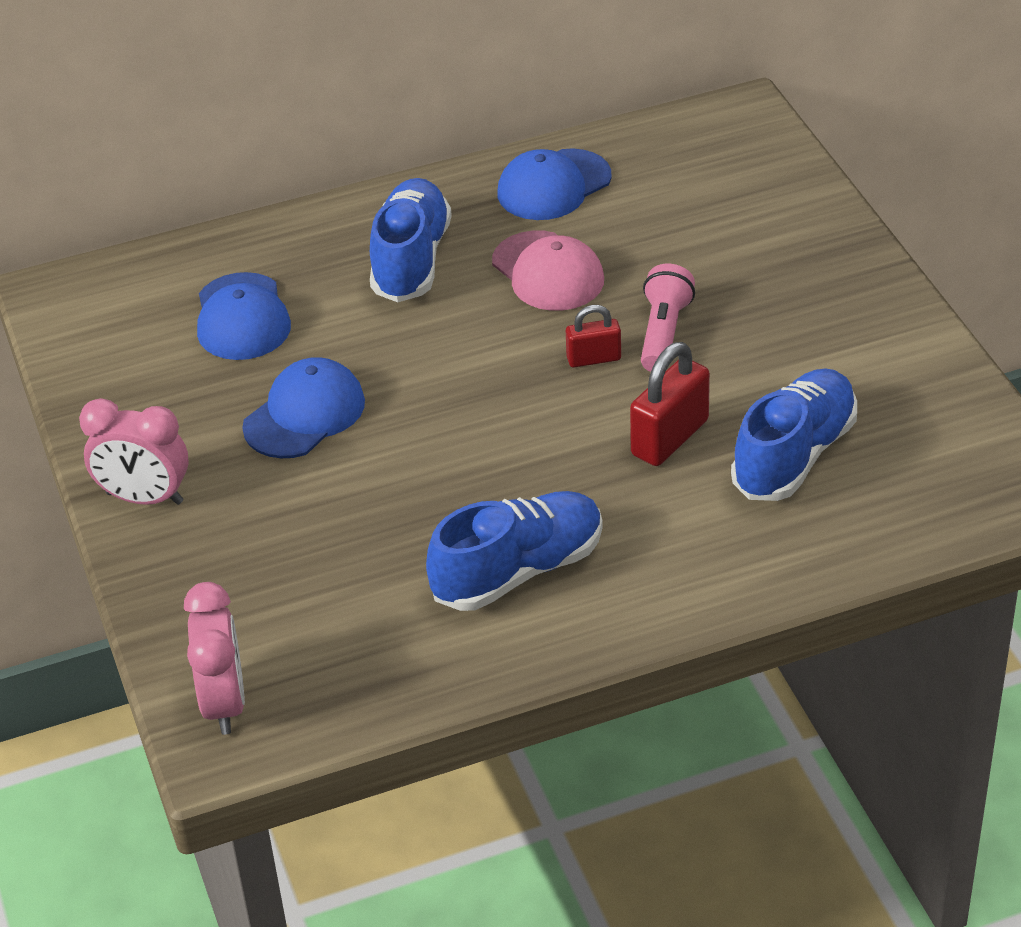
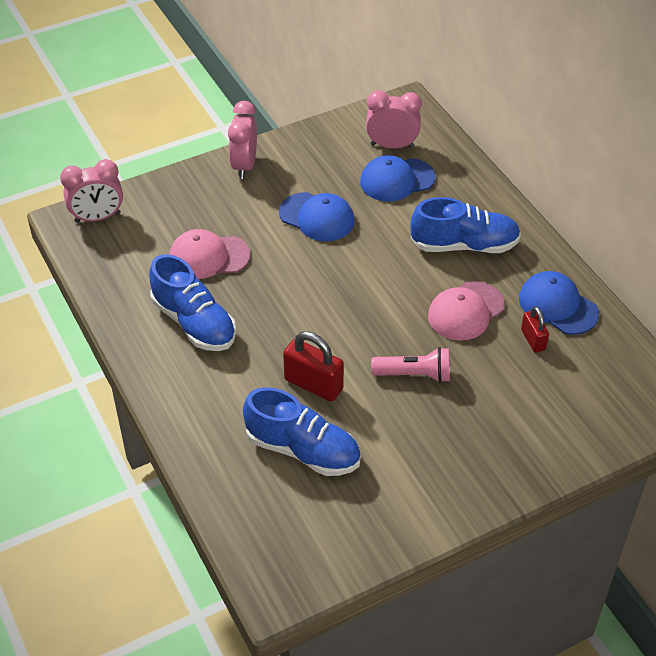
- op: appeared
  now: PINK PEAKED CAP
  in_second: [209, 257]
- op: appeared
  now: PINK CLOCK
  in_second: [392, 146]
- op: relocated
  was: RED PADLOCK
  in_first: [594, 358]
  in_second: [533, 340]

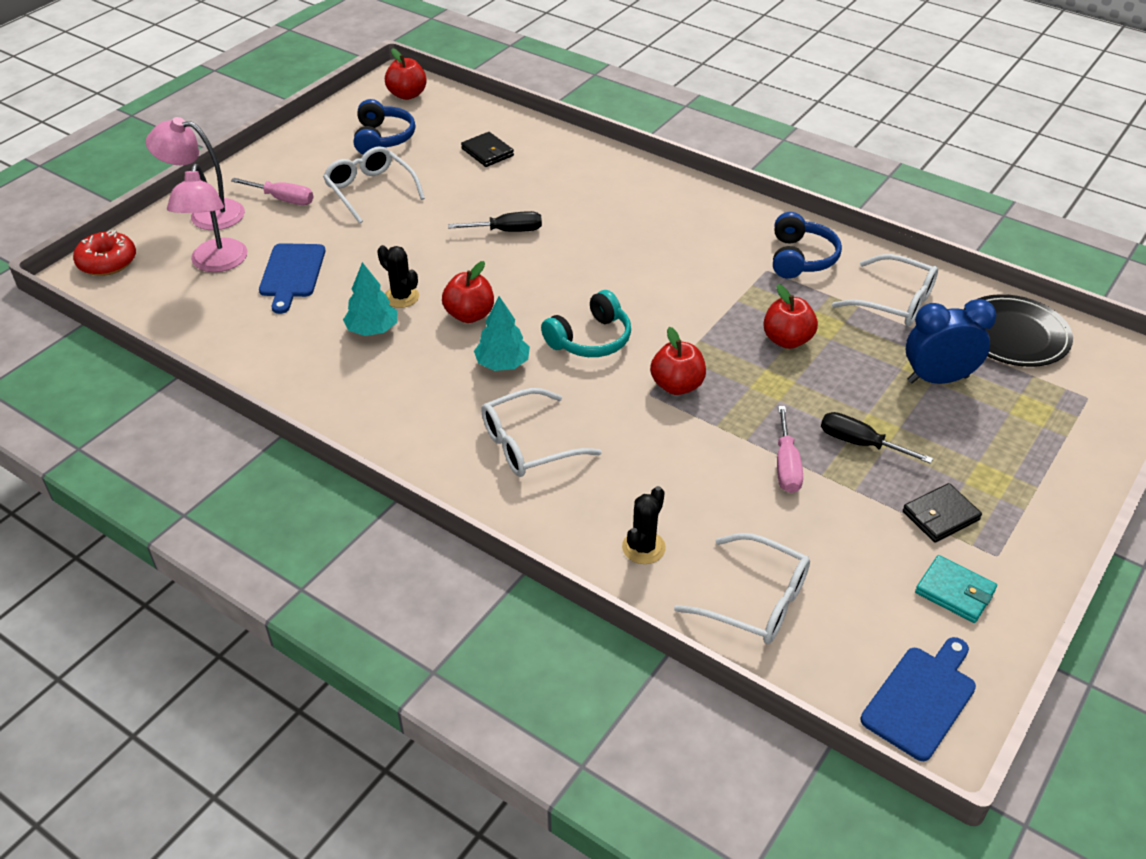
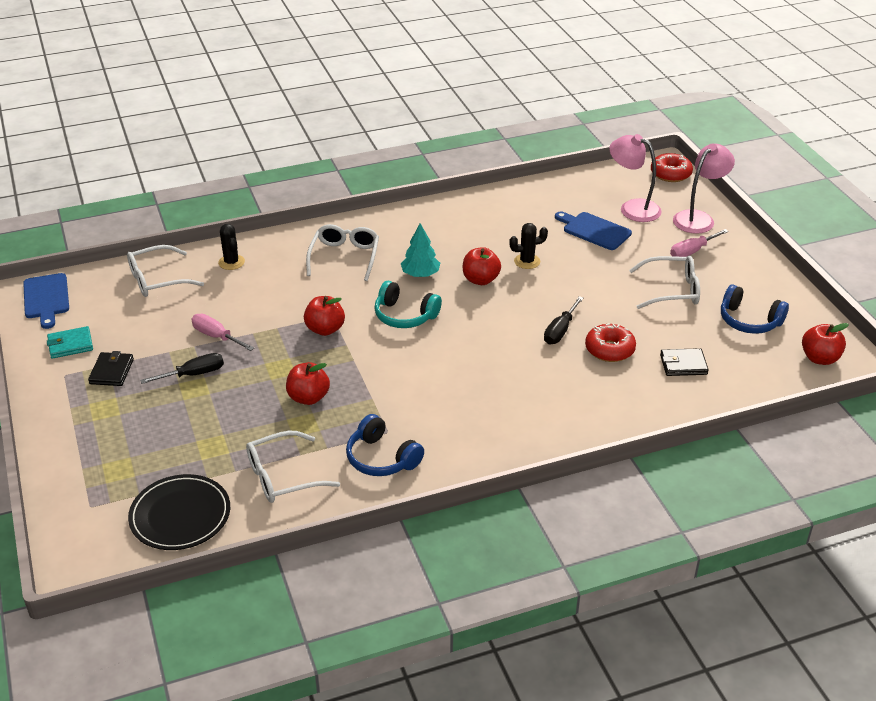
- op: missing
  was: AQUA TOY TREE
  in_first: [372, 330]
- op: missing
  was: BLUE CLOCK
  in_first: [937, 379]
- op: appeared
  now: RED DOUGHNUT
  in_second: [609, 349]
- op: spun
  was: AQUA OVER-EAR HEADPHONES
  in_first: [590, 339]
  in_second: [405, 315]
  clockwise: -60

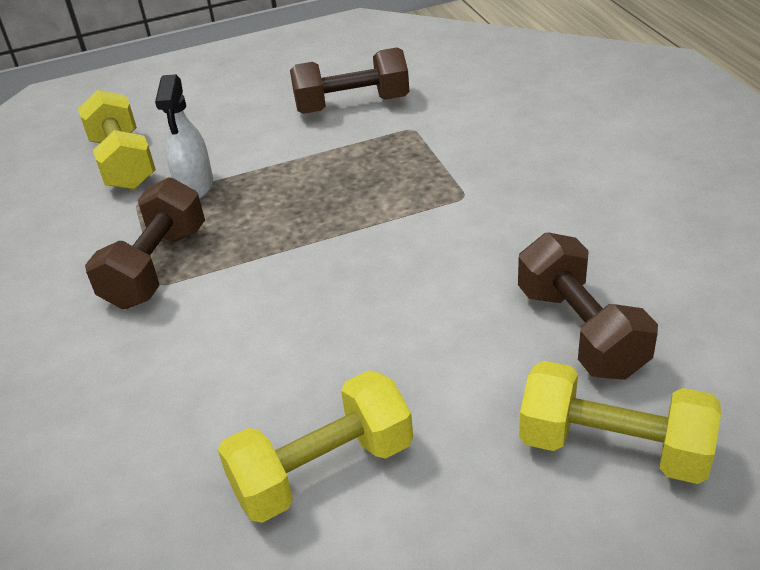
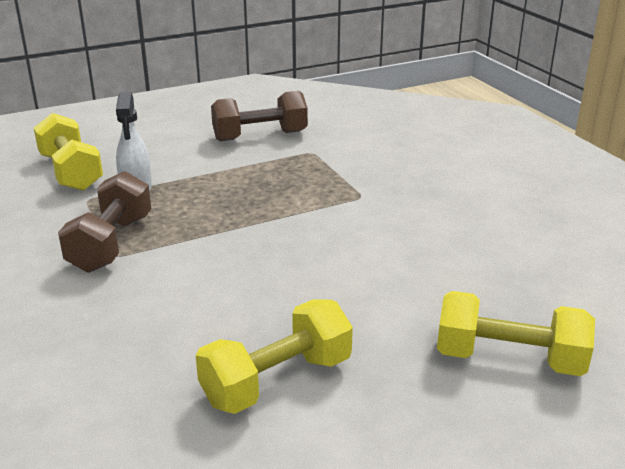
- op: missing
  was: BROWN DUMBBELL
  in_first: [580, 331]

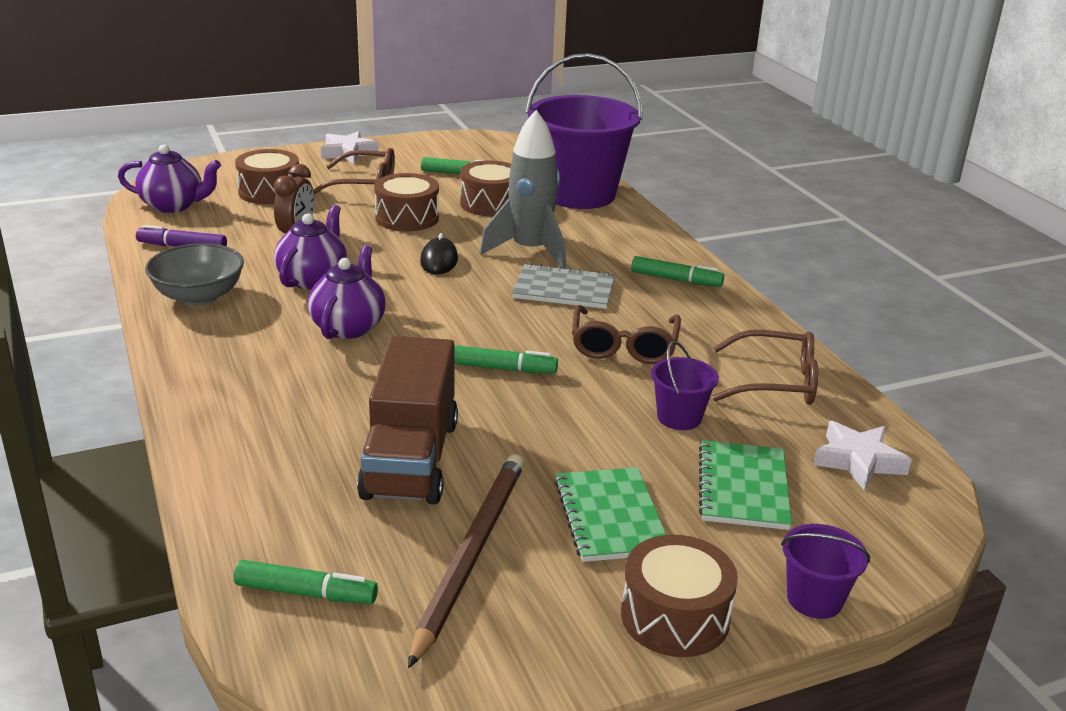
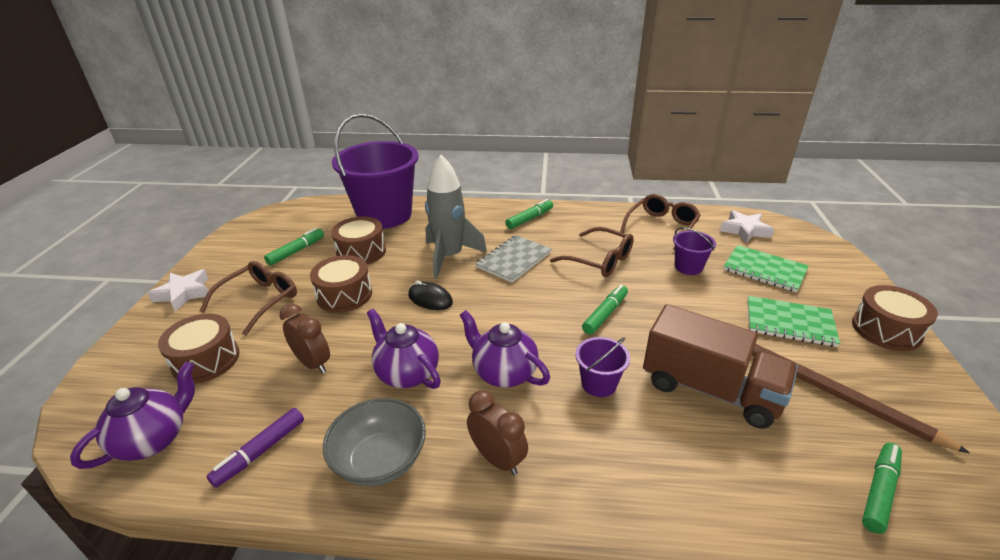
- op: appeared
  now: BROWN CLOCK
  in_second: [497, 459]
- op: relocated
  was: PURPLE PAIL
  in_first: [814, 599]
  in_second: [599, 384]

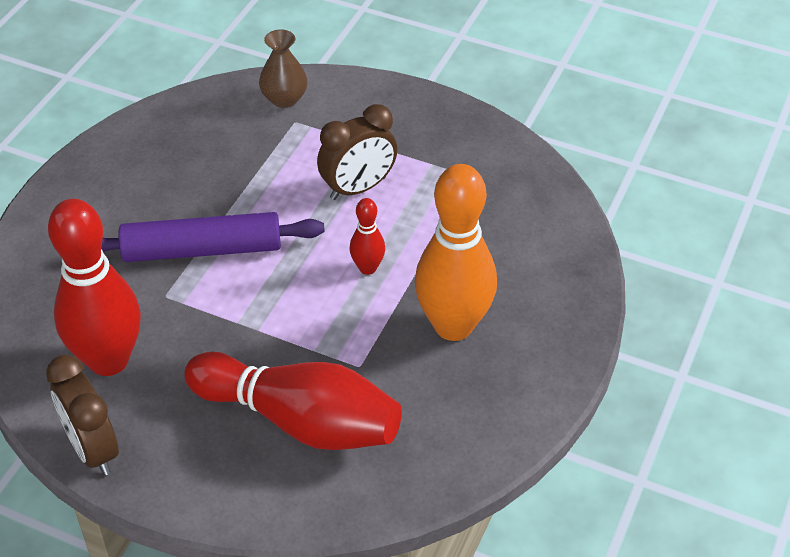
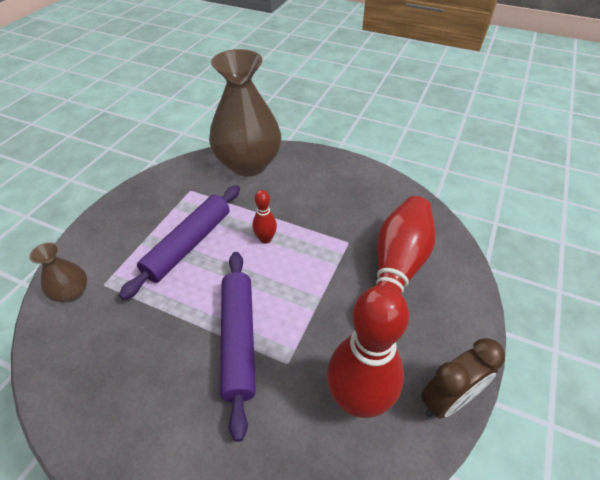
- op: missing
  was: ORANGE SKITTLE
  in_first: [453, 326]
- op: appeared
  now: BROWN TALL VASE
  in_second: [248, 164]
- op: exchanged
  was: BROWN CLOCK
  now: PURPLE ROLLING PIN
  in_first: [358, 188]
  in_second: [188, 245]

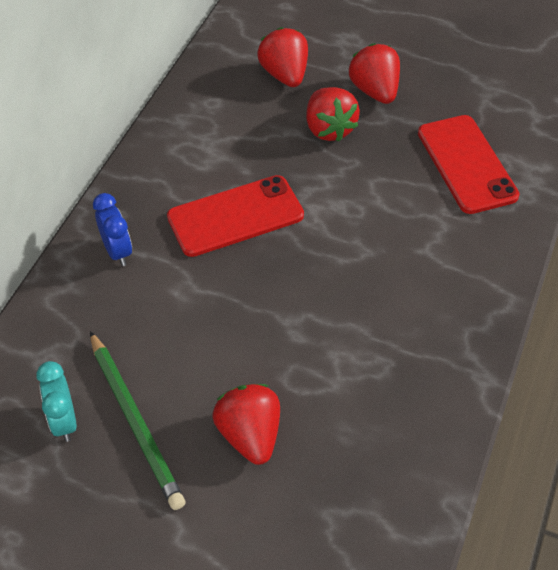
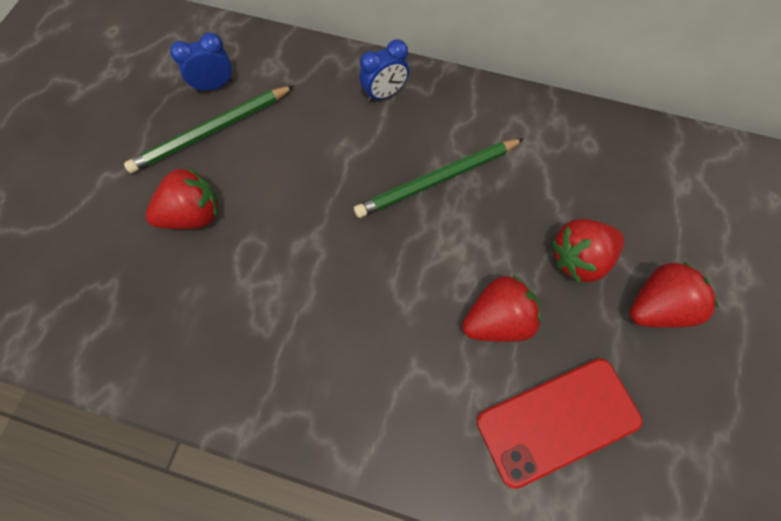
- op: relocated
  was: RED STRAWBERRY
  in_first: [284, 75]
  in_second: [497, 320]
- op: exchanged
  was: RED SMARTPHONE
  now: EMERALD LEAD PENCIL
  in_first: [235, 216]
  in_second: [437, 180]
- op: colour
  was: AQUA CLOCK
  now: BLUE CLOCK
  in_first: [64, 421]
  in_second: [214, 86]

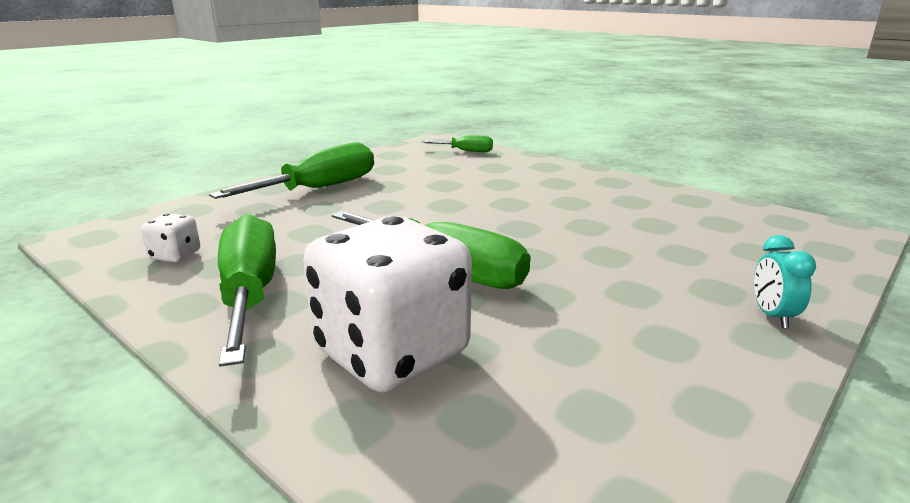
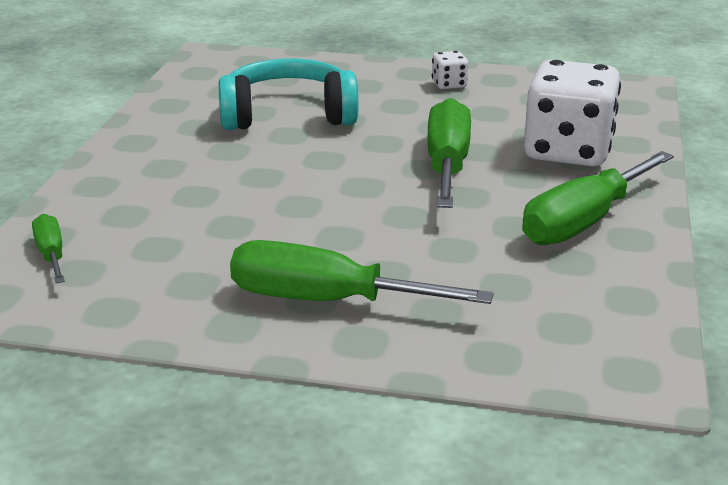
- op: missing
  was: AQUA CLOCK
  in_first: [772, 316]
- op: appeared
  now: AQUA OVER-EAR HEADPHONES
  in_second: [288, 115]
- op: relocated
  was: PURE WHITE DIE
  in_first: [175, 255]
  in_second: [449, 85]

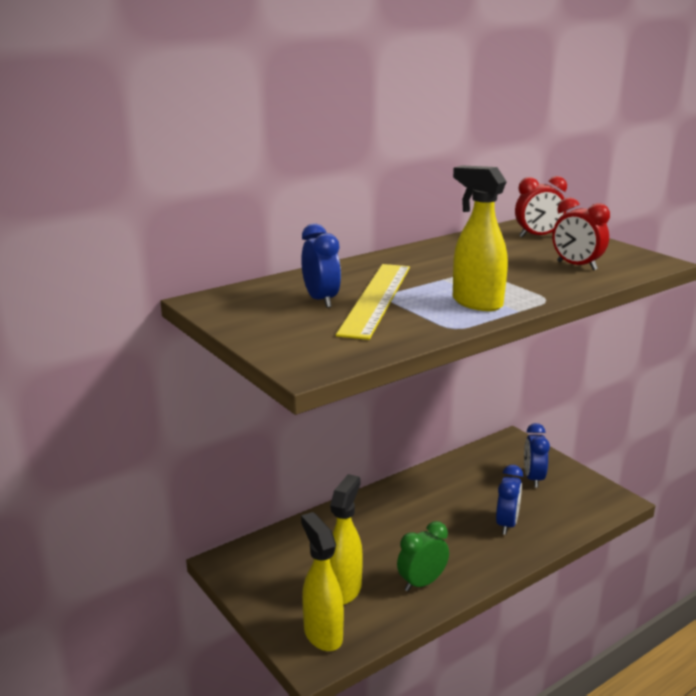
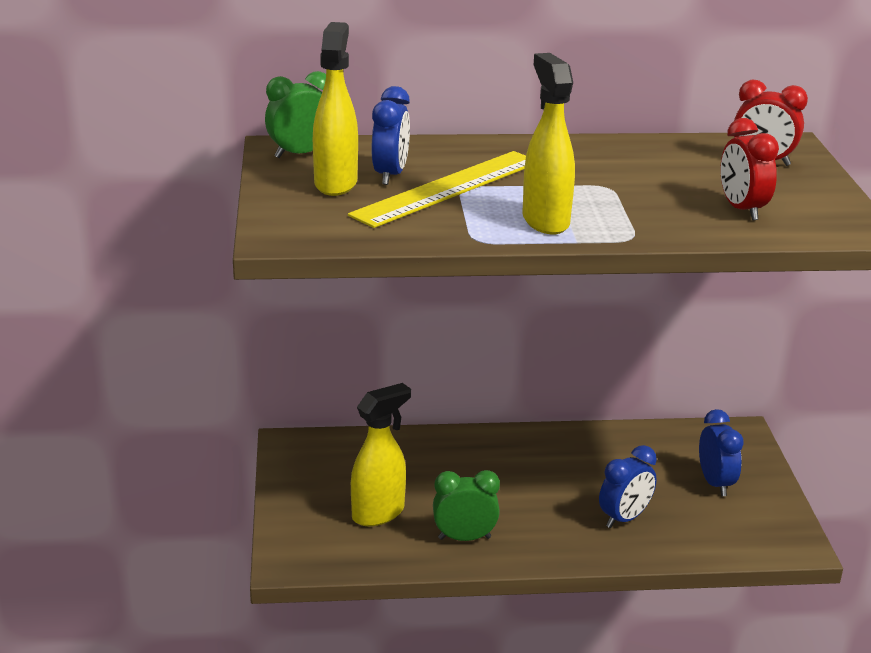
- op: appeared
  now: EMERALD CLOCK
  in_second: [300, 154]
- op: relocated
  was: YELLOW SPRAYER
  in_first: [322, 634]
  in_second: [336, 183]
- op: spun
  was: BLUE CLOCK
  in_first: [533, 478]
  in_second: [715, 483]
  clockwise: 135

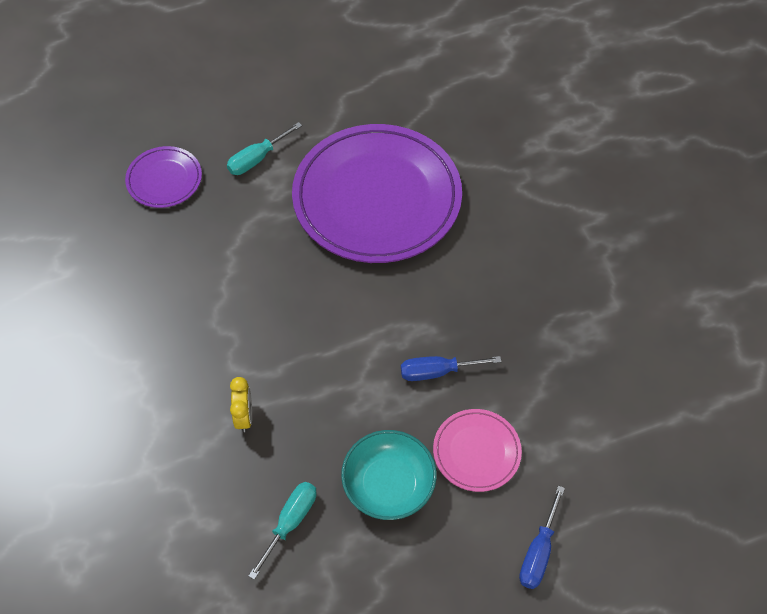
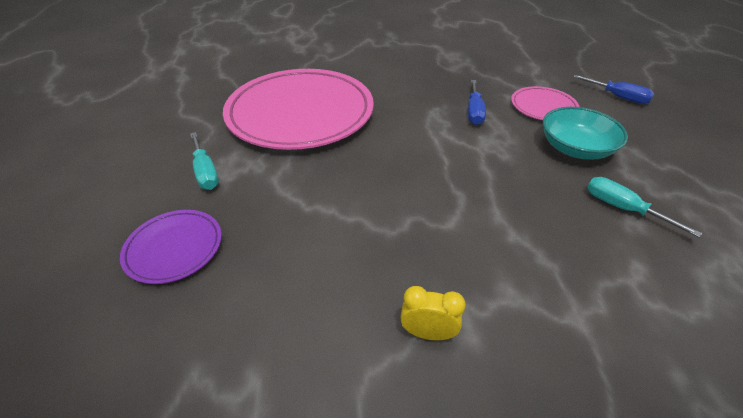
- op: relocated
  was: YELLOW CLOCK
  in_first: [244, 416]
  in_second: [428, 333]
- op: colour
  was: PURPLE PLATE
  now: PINK PLATE
  in_first: [377, 198]
  in_second: [300, 113]

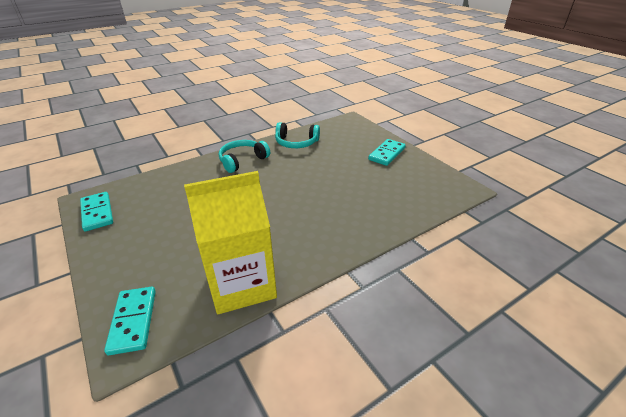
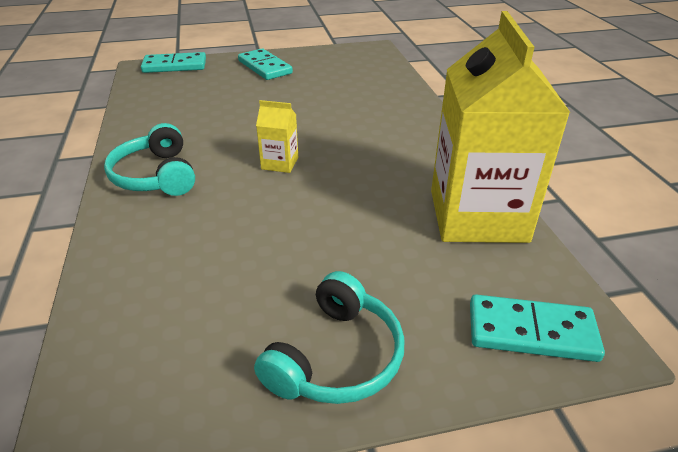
- op: appeared
  now: YELLOW CARTON
  in_second: [280, 163]
- op: relocated
  was: AQUA DOMINO TILE
  in_first: [97, 213]
  in_second: [175, 66]
- op: relocated
  was: AQUA OVER-EAR HEADPHONES
  in_first: [296, 143]
  in_second: [337, 357]

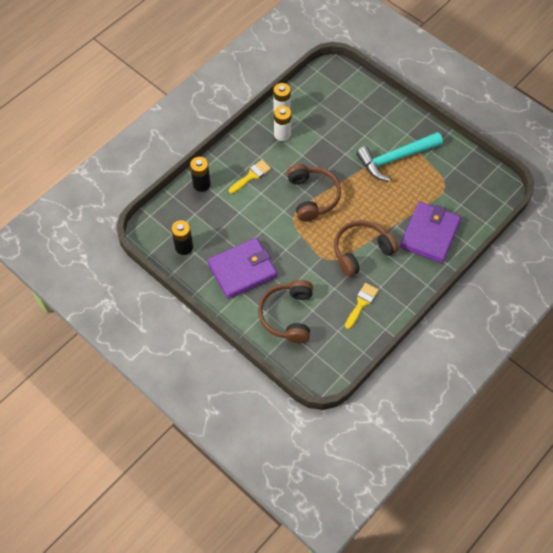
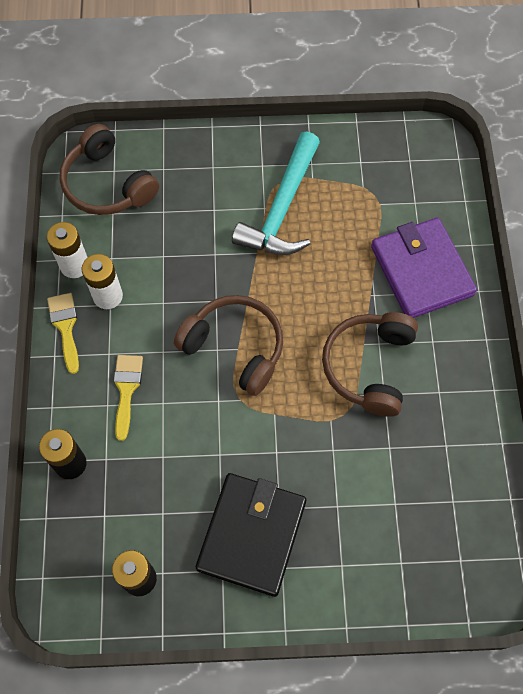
- op: relocated
  was: BROWN OVER-EAR HEADPHONES
  in_first: [288, 315]
  in_second: [108, 184]
- op: relocated
  was: YELLOW PAINT BRUSH
  in_first: [361, 303]
  in_second: [65, 327]
- op: colour
  was: PURPLE WALLET
  now: BLACK WALLET
  in_first: [242, 270]
  in_second: [252, 535]

